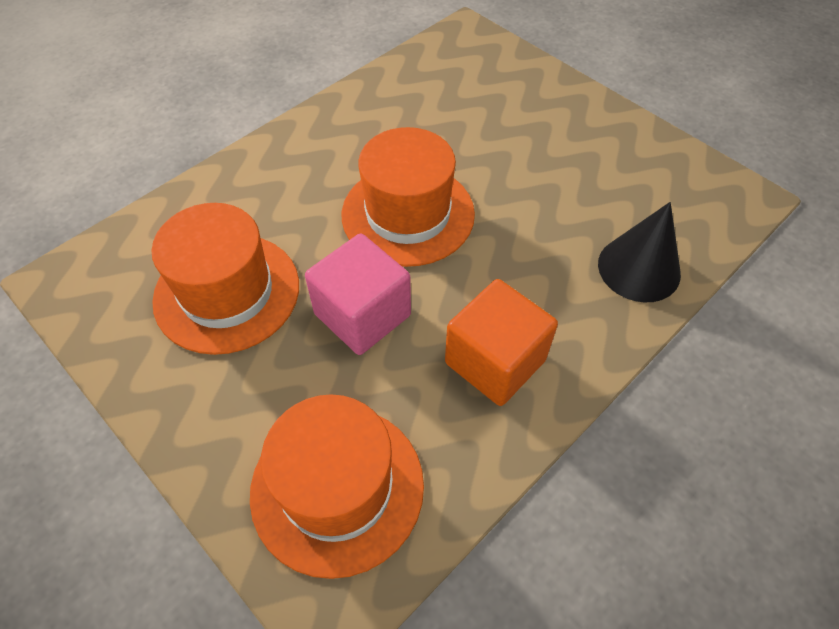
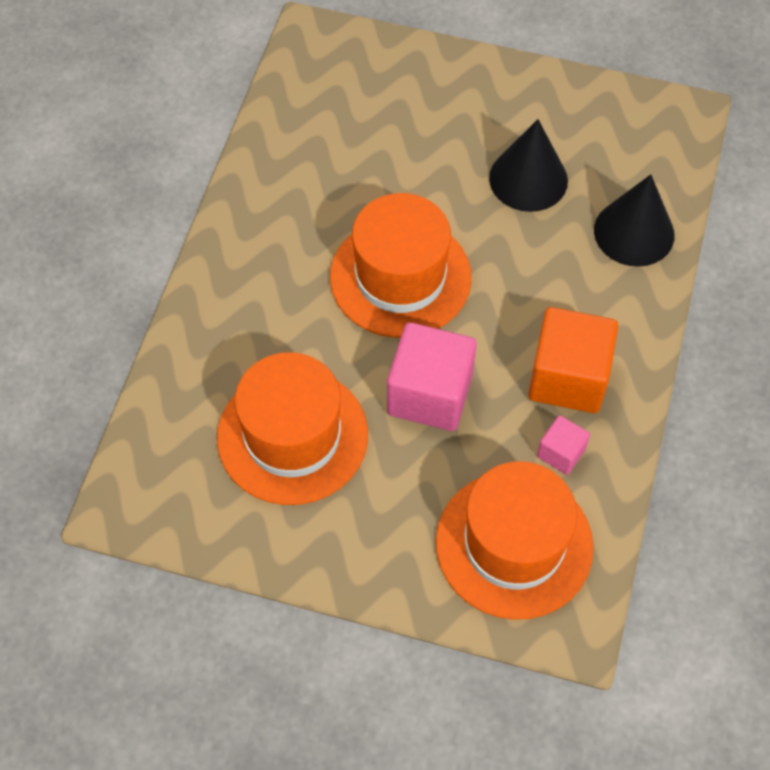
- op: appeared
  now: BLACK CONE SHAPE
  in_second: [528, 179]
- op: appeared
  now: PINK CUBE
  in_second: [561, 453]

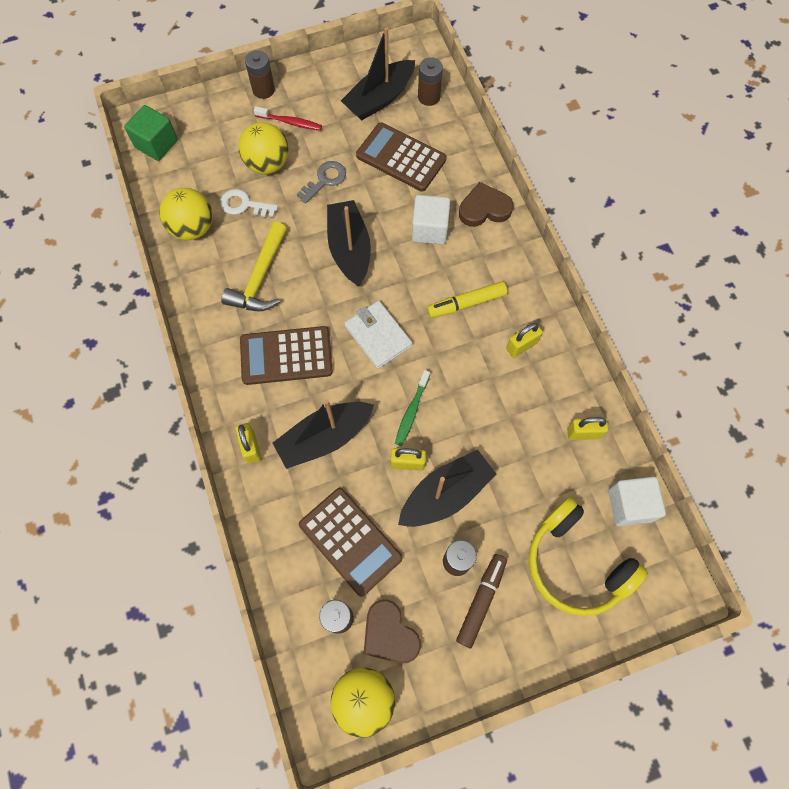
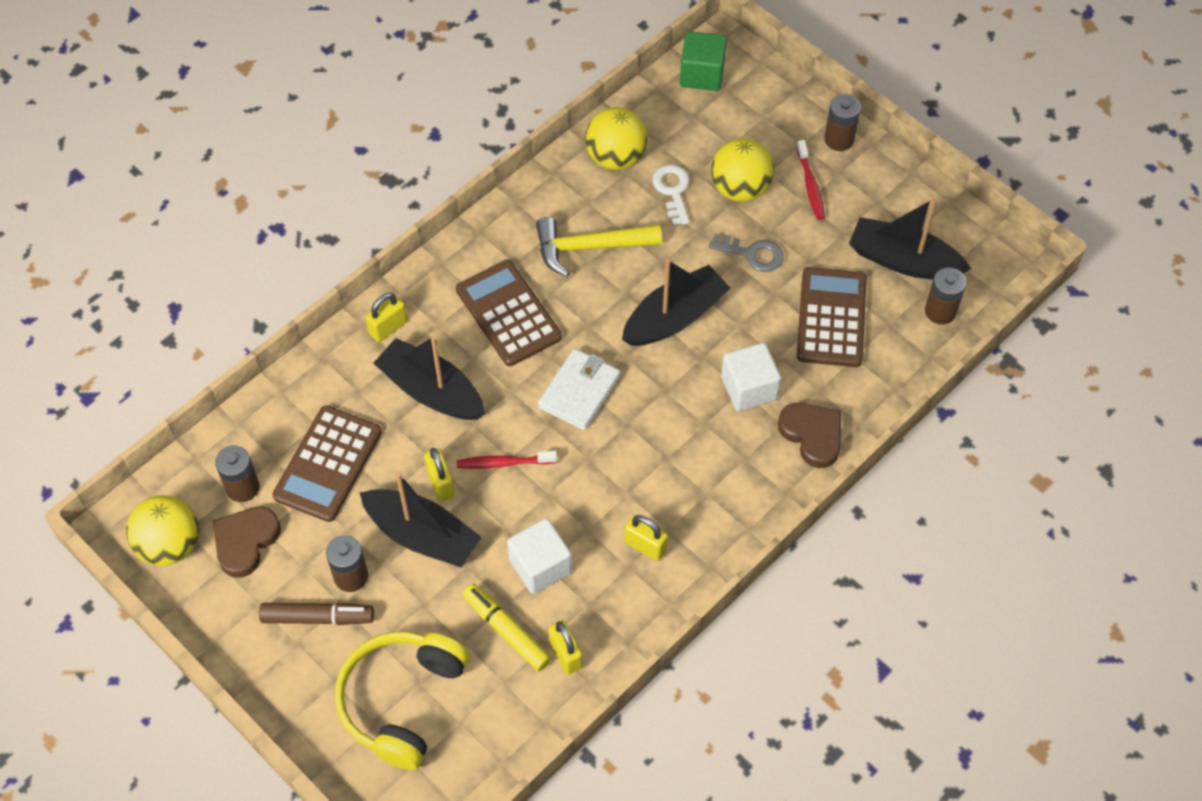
- op: relocated
  was: YELLOW FELT PEN
  in_first: [466, 303]
  in_second: [506, 631]
- op: relocated
  was: PURE WHITE CUBE
  in_first: [629, 505]
  in_second: [540, 566]
- op: colour
  was: EMERALD TOOTHBRUSH
  now: RED TOOTHBRUSH
  in_first: [411, 411]
  in_second: [504, 463]

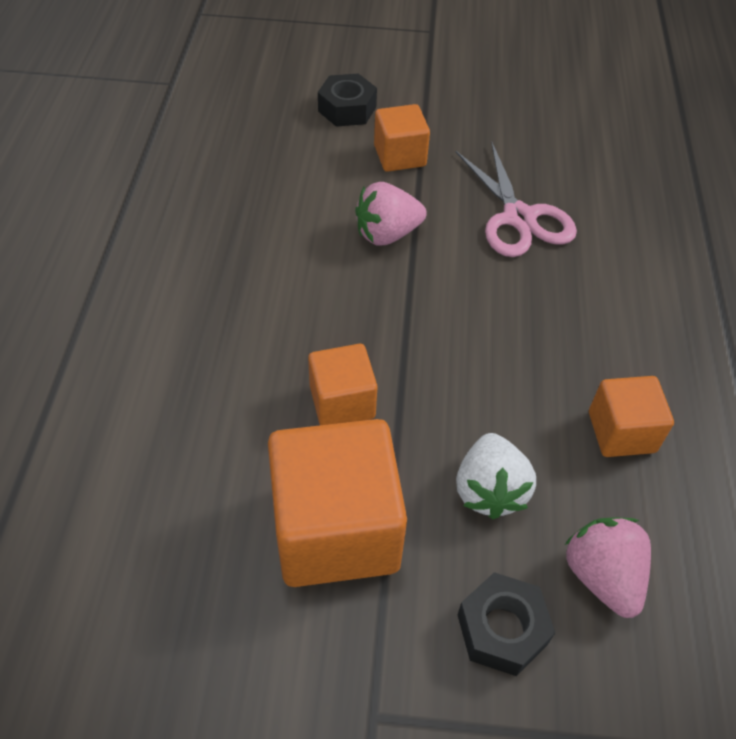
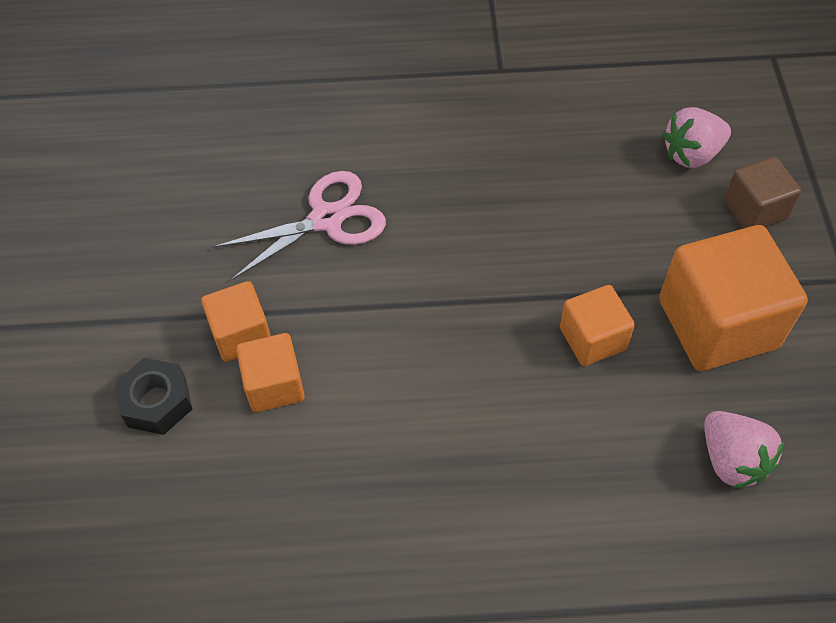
- op: missing
  was: PURE WHITE STRAWBERRY
  in_first: [489, 490]
- op: relocated
  was: PINK STRAWBERRY
  in_first: [387, 234]
  in_second: [732, 460]
- op: relocated
  was: ORANGE CUBE
  in_first: [621, 432]
  in_second: [274, 385]
- op: exchanged
  was: BLACK HEX NUT
  now: BROWN CUBE
  in_first: [502, 629]
  in_second: [754, 209]

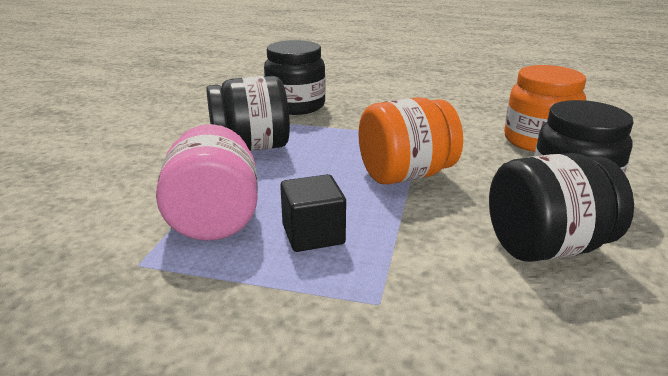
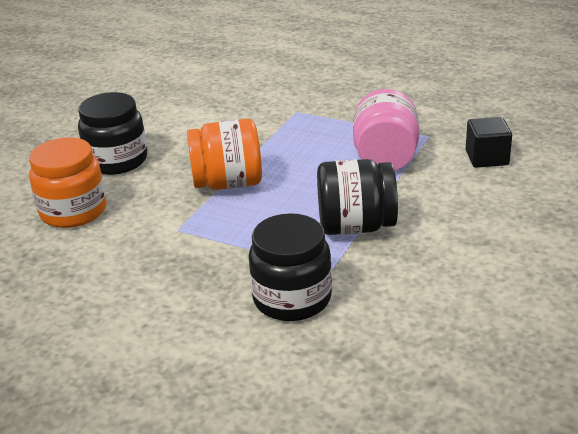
- op: missing
  was: BLACK JAR
  in_first: [546, 247]
- op: relocated
  was: BLACK CUBE
  in_first: [313, 234]
  in_second: [487, 158]

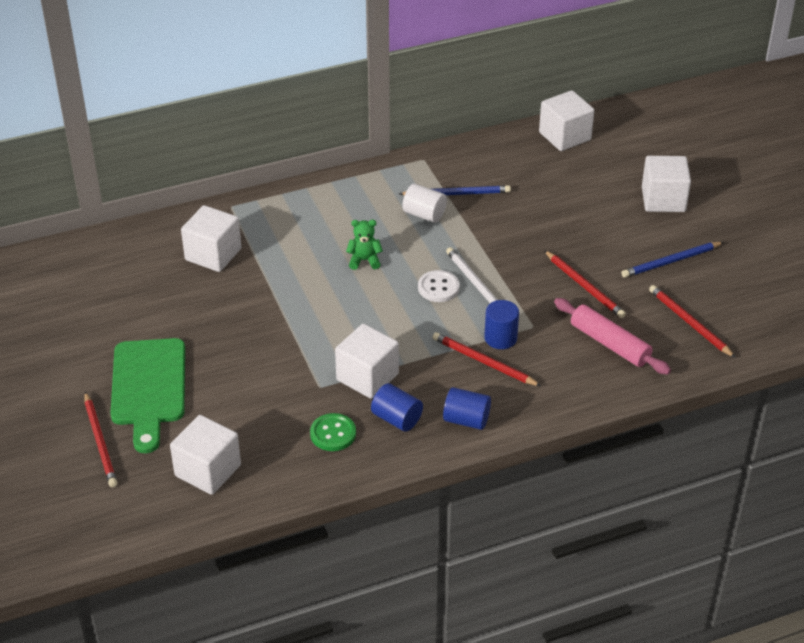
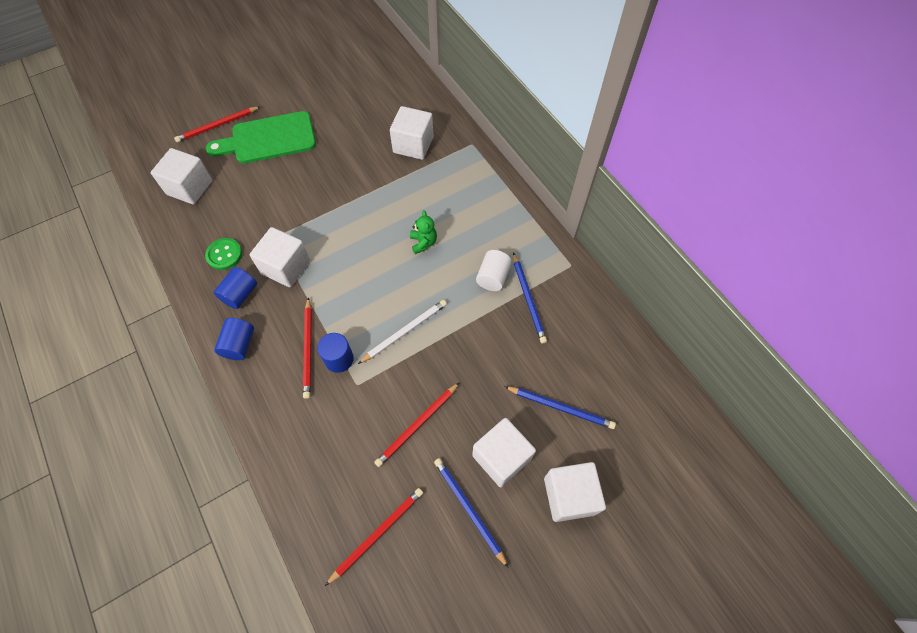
- op: missing
  was: PURE WHITE BUTTON
  in_first: [438, 287]
- op: missing
  was: PINK ROLLING PIN
  in_first: [610, 344]
- op: appeared
  now: BLUE LEAD PENCIL
  in_second: [561, 407]
- op: relocated
  was: PURE WHITE CUBE
  in_first: [565, 136]
  in_second: [501, 457]
- op: spun
  was: RED LEAD PENCIL
  in_first: [483, 362]
  in_second: [308, 349]
  clockwise: 150

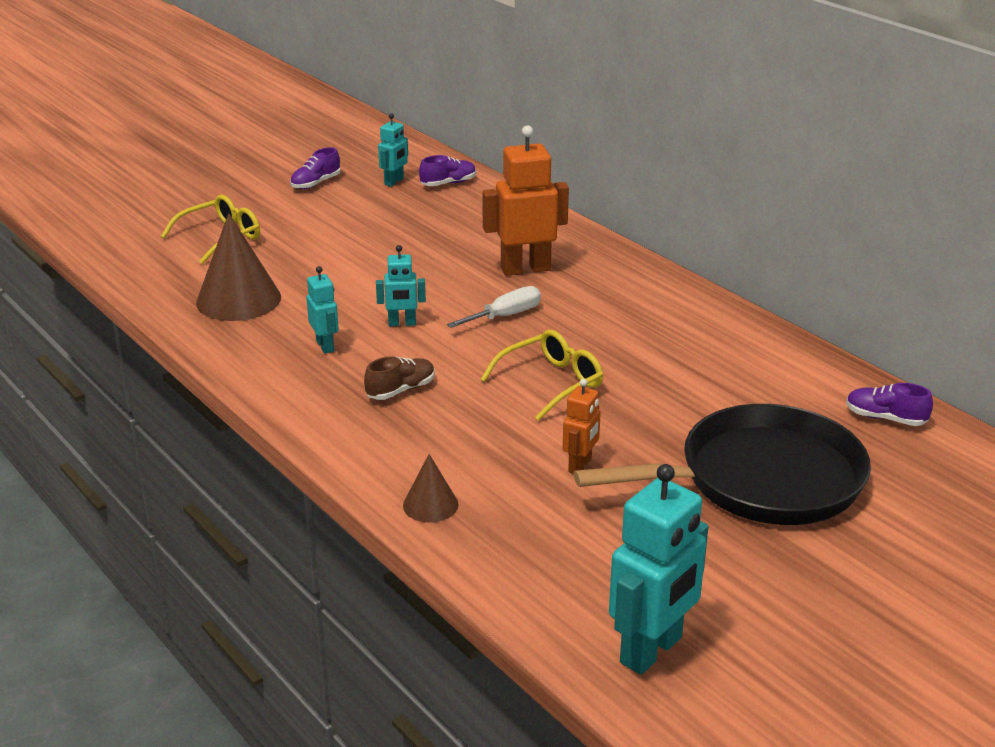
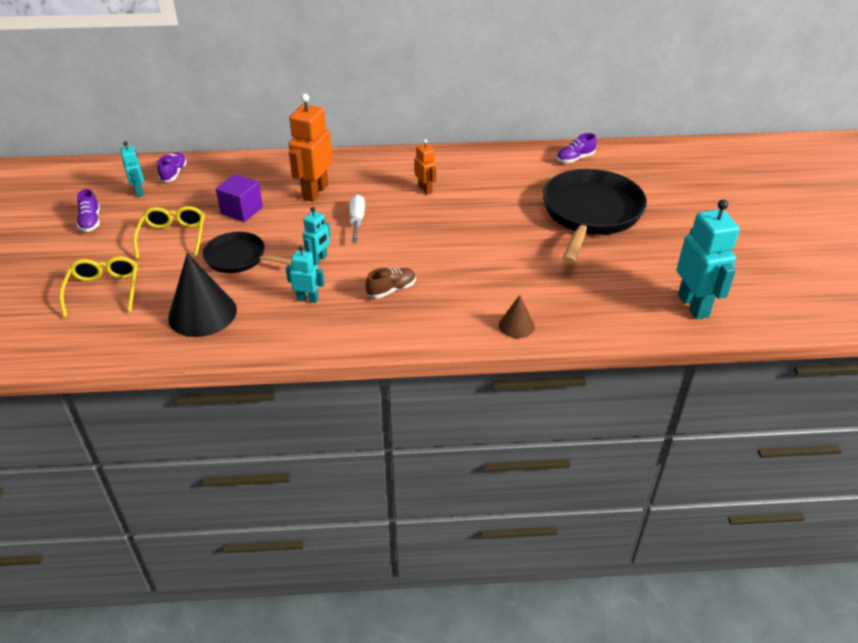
- op: appeared
  now: BLACK FRYING PAN
  in_second: [239, 258]
- op: appeared
  now: PURPLE CUBE
  in_second: [242, 210]
- op: relocated
  was: YELLOW EYEGLASSES
  in_first: [551, 383]
  in_second: [173, 237]
- op: relocated
  was: ORANGE ROBOT
  in_first: [580, 465]
  in_second: [425, 189]
- op: colour
  was: BROWN CONE SHAPE
  now: BLACK CONE SHAPE
  in_first: [238, 299]
  in_second: [202, 313]
- op: spun
  was: BROWN SHOE
  in_first: [401, 390]
  in_second: [391, 290]
  clockwise: 60

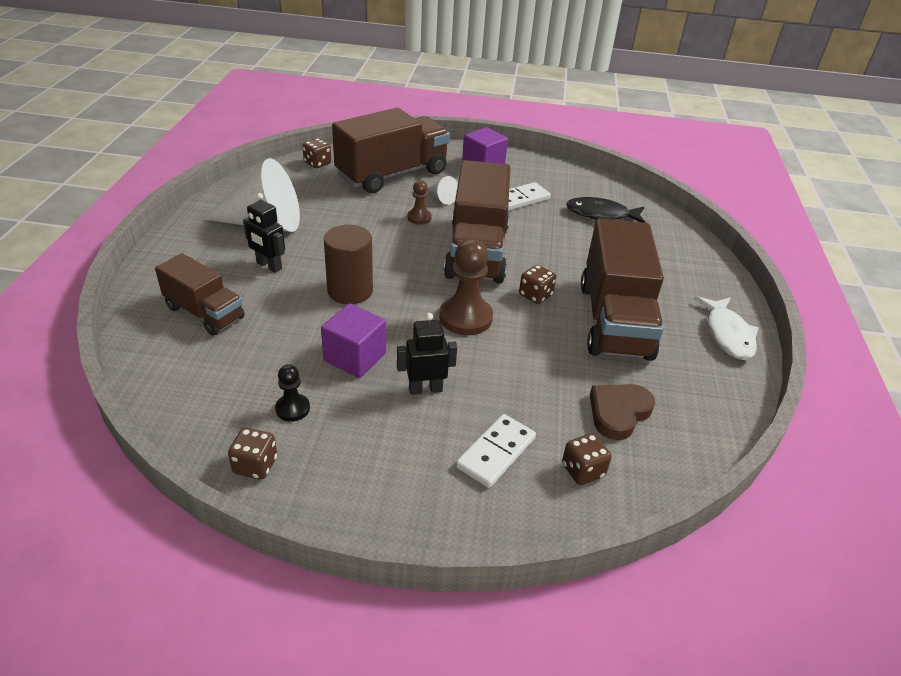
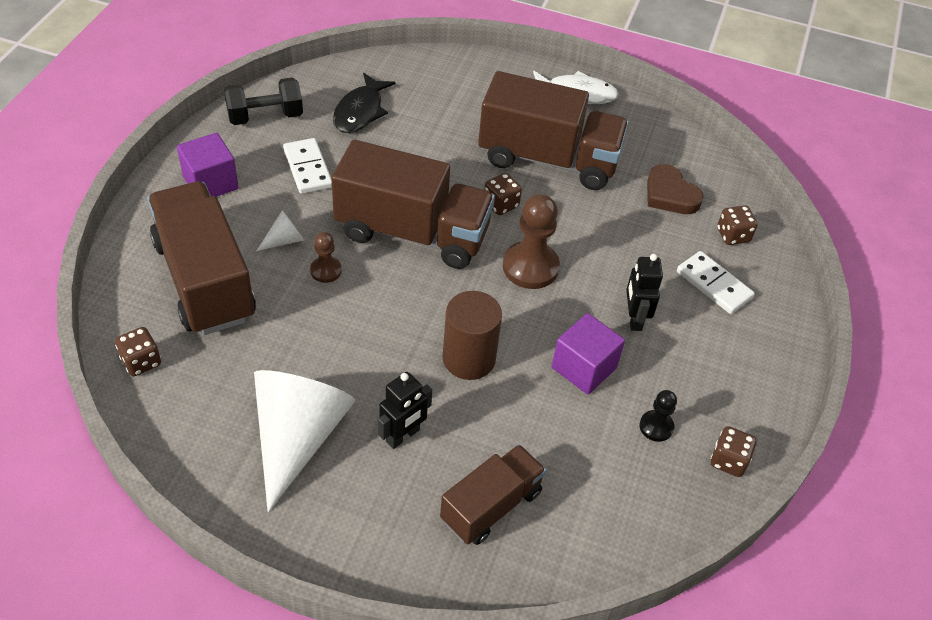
- op: appeared
  now: BLACK DUMBBELL
  in_second: [265, 116]

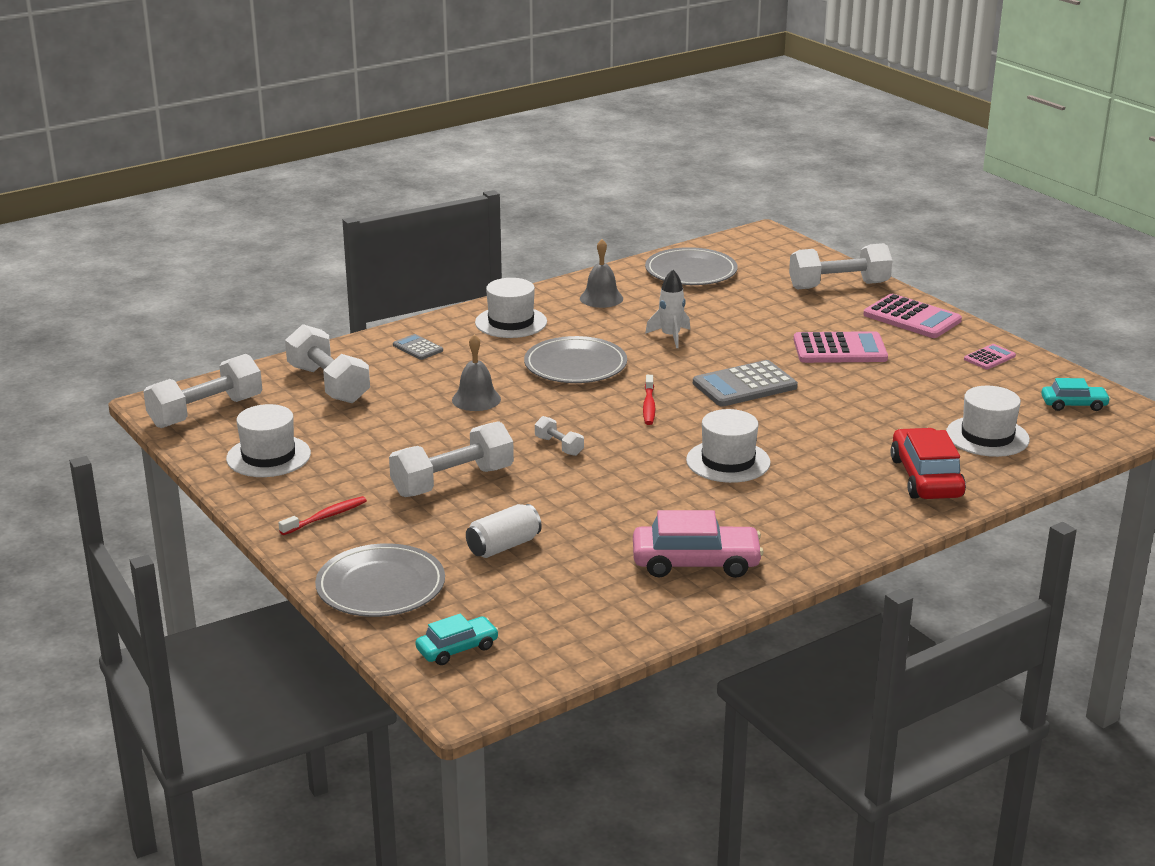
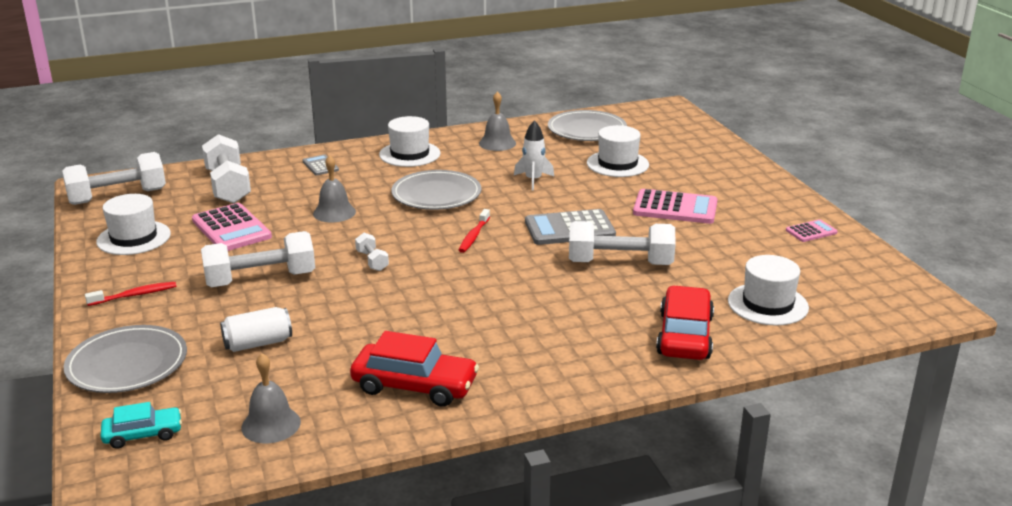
- op: missing
  was: AQUA AUTOMOBILE
  in_first: [1073, 404]
- op: appeared
  now: GREY BELL
  in_second: [271, 424]
- op: relocated
  was: PURE WHITE HAT
  in_first: [728, 461]
  in_second: [617, 164]
- op: relocated
  was: PURE WHITE DUMBBELL
  in_first: [838, 286]
  in_second: [620, 263]
- op: relocated
  was: PINK CALCULATOR
  in_first: [912, 318]
  in_second: [231, 229]
- op: colour
  was: PINK AUTOMOBILE
  now: RED AUTOMOBILE
  in_first: [696, 563]
  in_second: [414, 386]

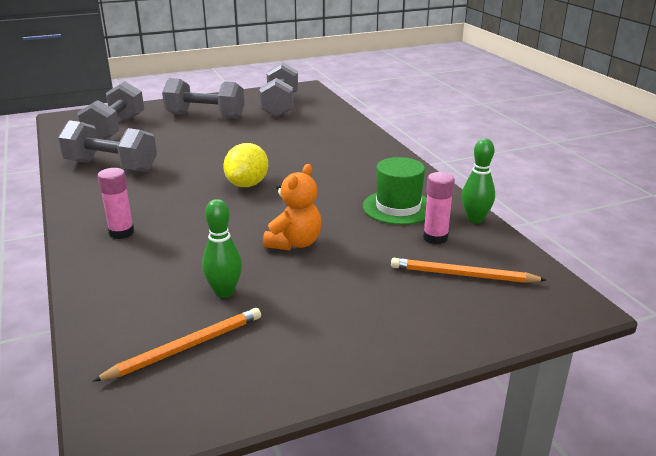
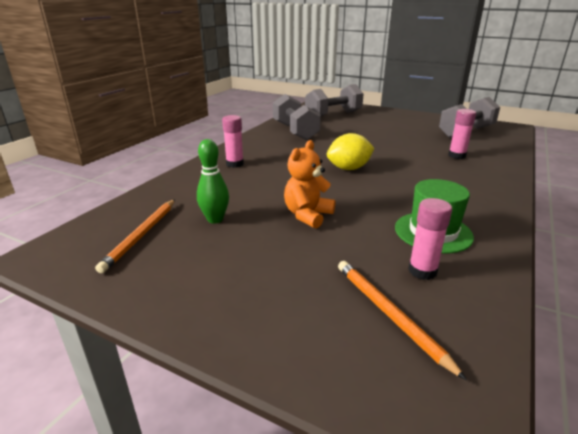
- op: missing
  was: GREY DUMBBELL
  in_first: [205, 116]
- op: missing
  was: EMERALD SKITTLE
  in_first: [475, 219]
- op: appeared
  now: PINK STICK OF GLUE
  in_second: [457, 156]
- op: spun
  was: ORANGE LEAD PENCIL
  in_first: [185, 347]
  in_second: [141, 235]
  clockwise: 90
- op: spun
  was: ORANGE TEDDY BEAR
  in_first: [294, 243]
  in_second: [307, 215]
  clockwise: 135

